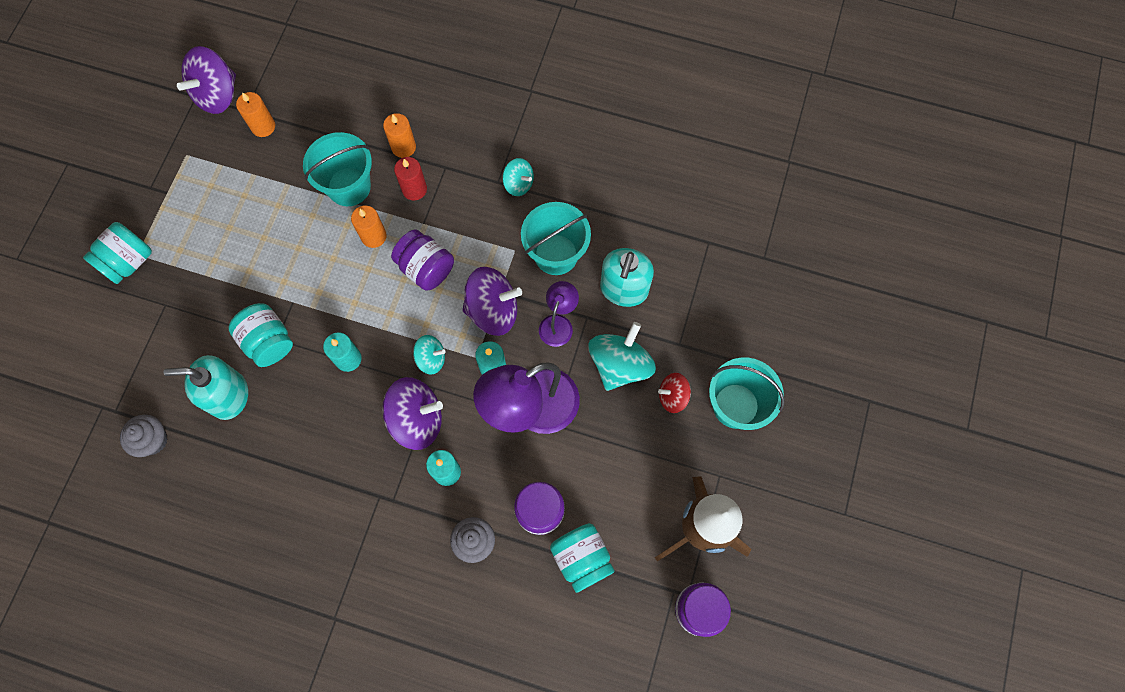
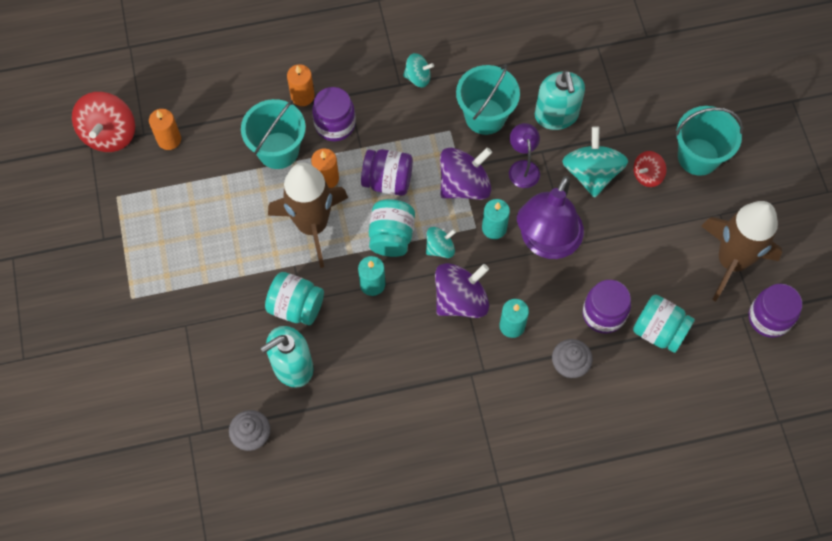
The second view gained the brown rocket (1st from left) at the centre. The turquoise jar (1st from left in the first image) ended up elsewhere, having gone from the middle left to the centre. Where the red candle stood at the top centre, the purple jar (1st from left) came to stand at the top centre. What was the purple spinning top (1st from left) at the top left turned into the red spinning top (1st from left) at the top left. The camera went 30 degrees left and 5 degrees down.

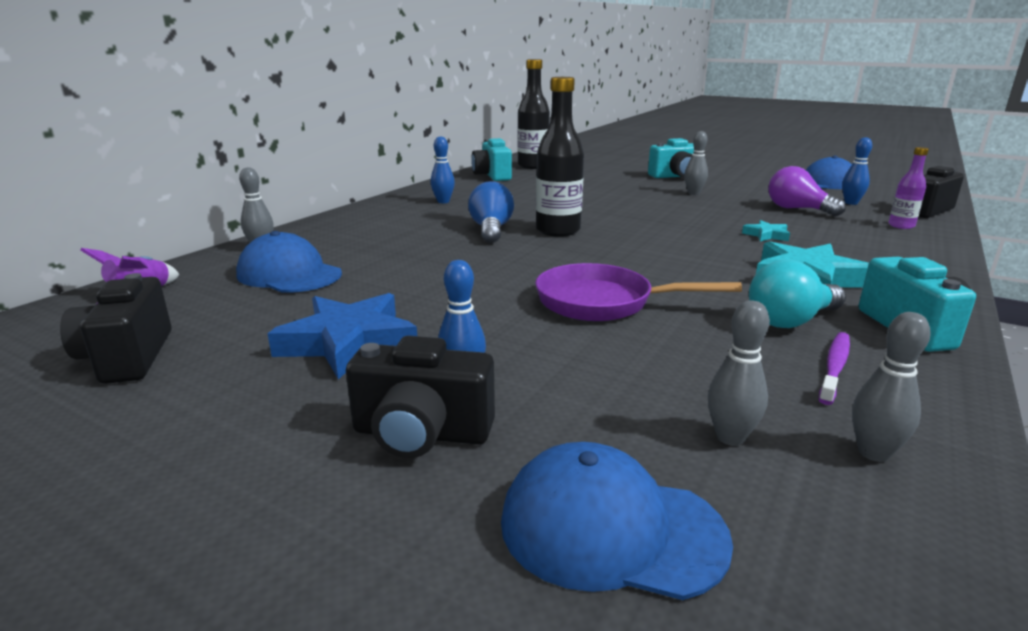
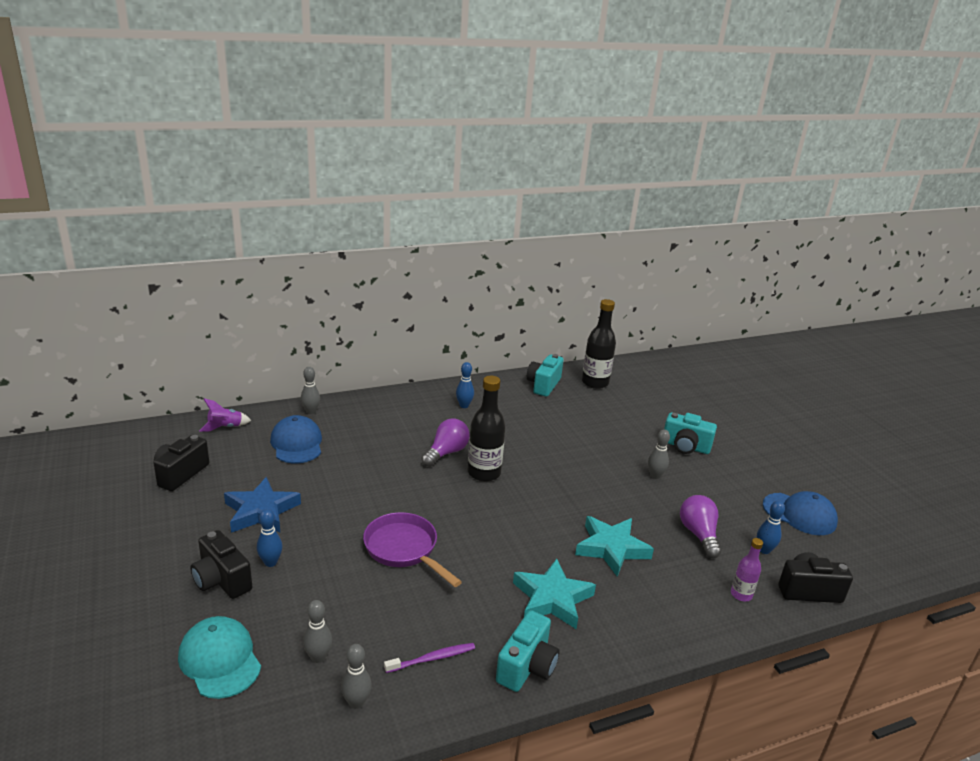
The second view lost the turquoise light bulb at the middle right. What was the blue light bulb at the centre turned into the purple light bulb (1st from left) at the centre. What was the blue cap (2nd from left) at the bottom centre turned into the turquoise cap at the bottom left. The size of the turquoise star (1st from left in the first image) at the middle right changed by a factor of 2.05. The camera went 35 degrees right and 5 degrees up.

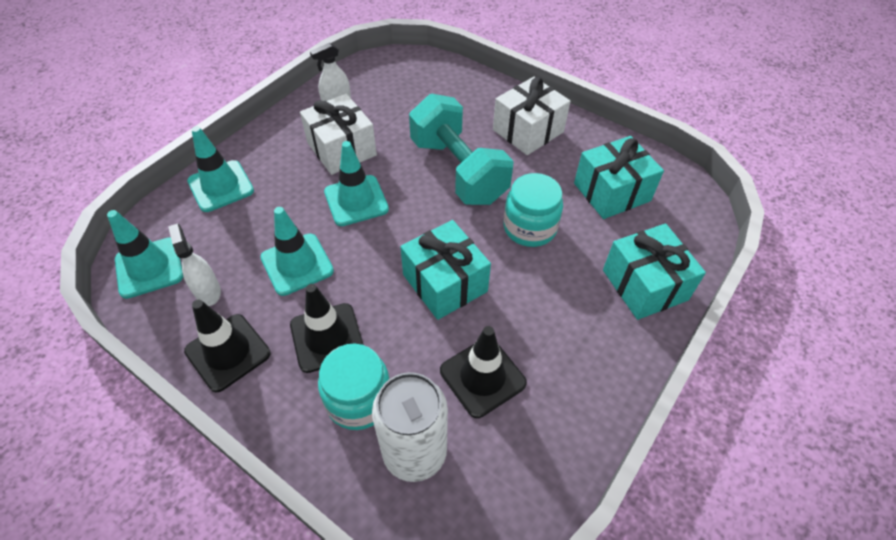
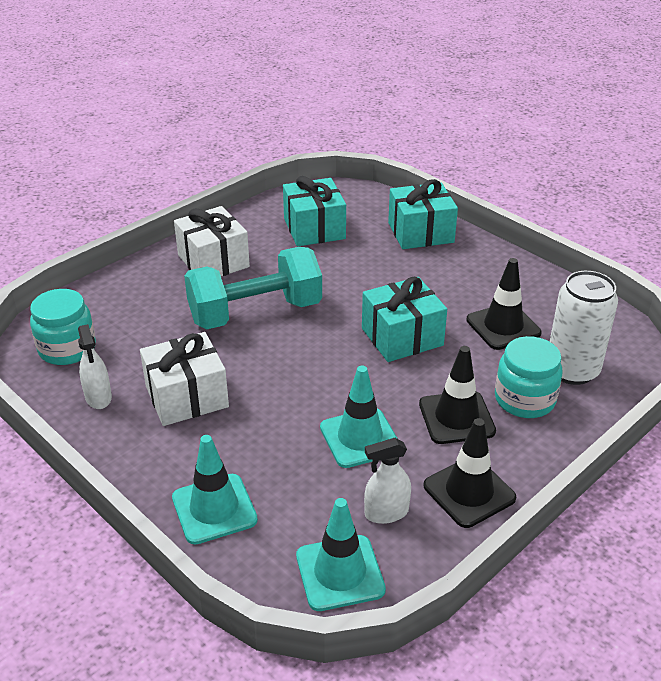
The second view lost the turquoise traffic cone (4th from left) at the centre. The turquoise jar (2nd from left in the first image) ended up elsewhere, having gone from the centre to the middle left. The camera went 80 degrees left and 15 degrees down.

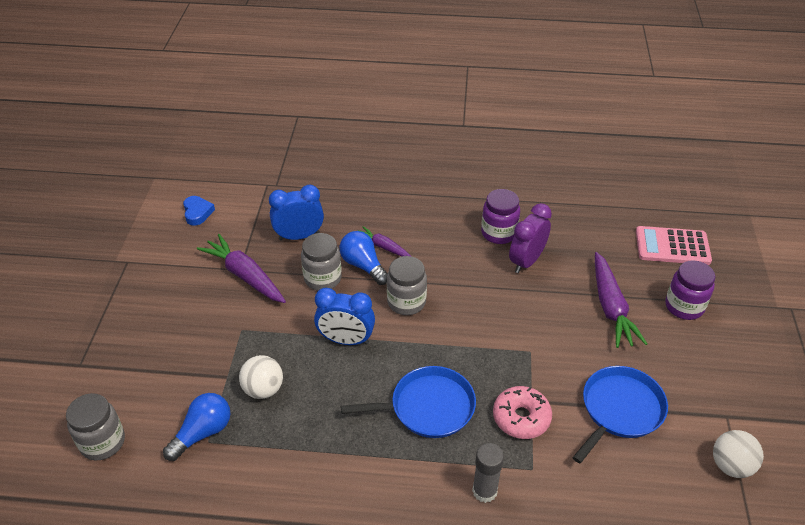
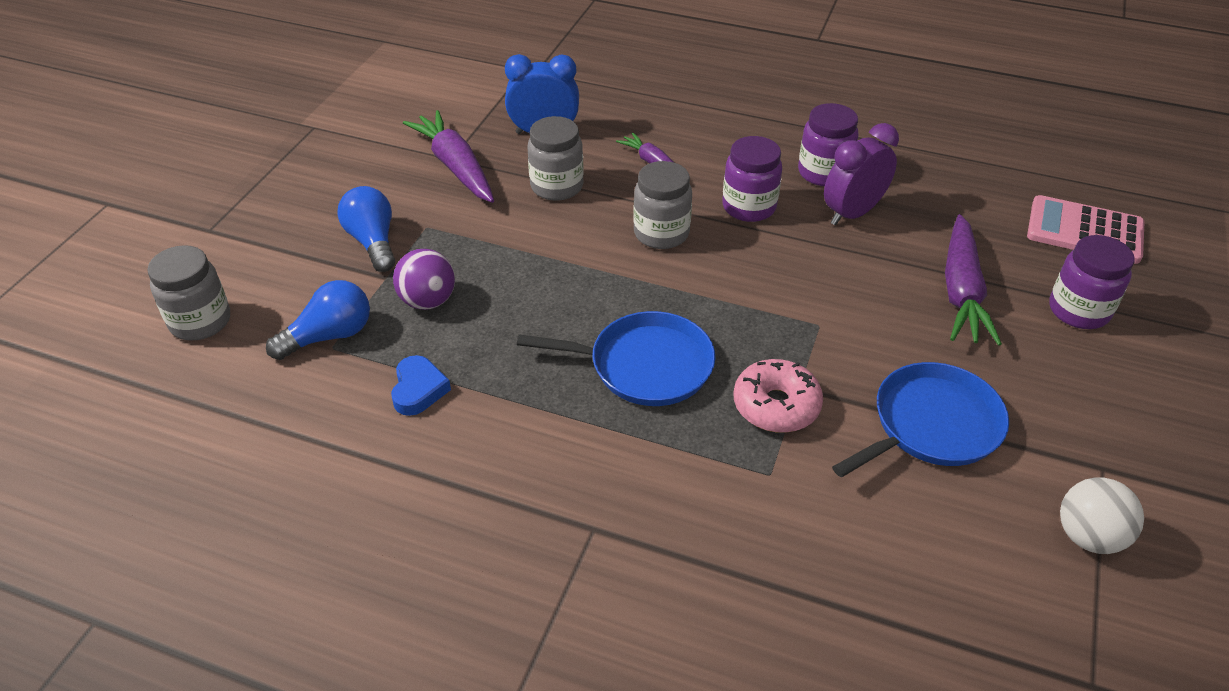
The second view lost the blue clock (2nd from left) at the centre. The second view lost the grey glue stick at the bottom centre. The second view gained the purple jar (1st from left) at the top centre. The blue heart ended up elsewhere, having gone from the middle left to the centre. The blue light bulb (2nd from left) ended up elsewhere, having gone from the centre to the top left. What was the white ball (1st from left) at the bottom left turned into the purple ball at the centre. The camera went 15 degrees right and 0 degrees up.

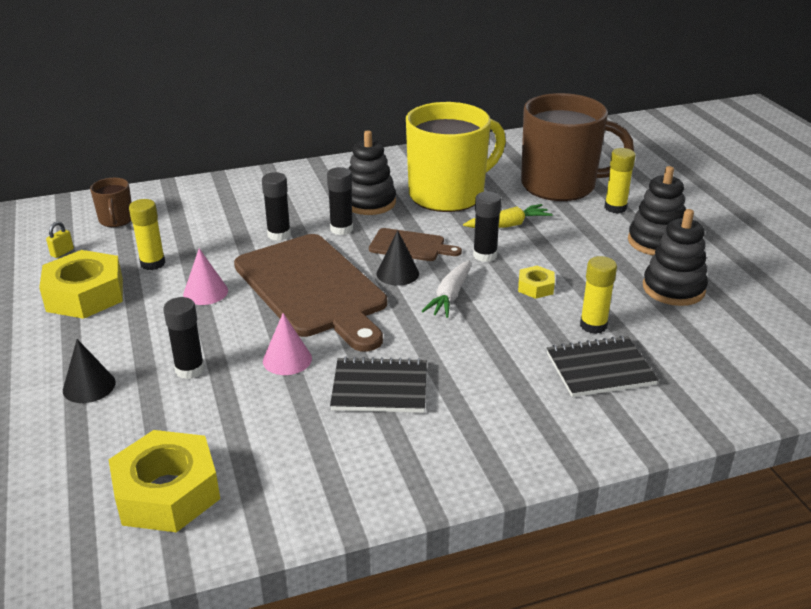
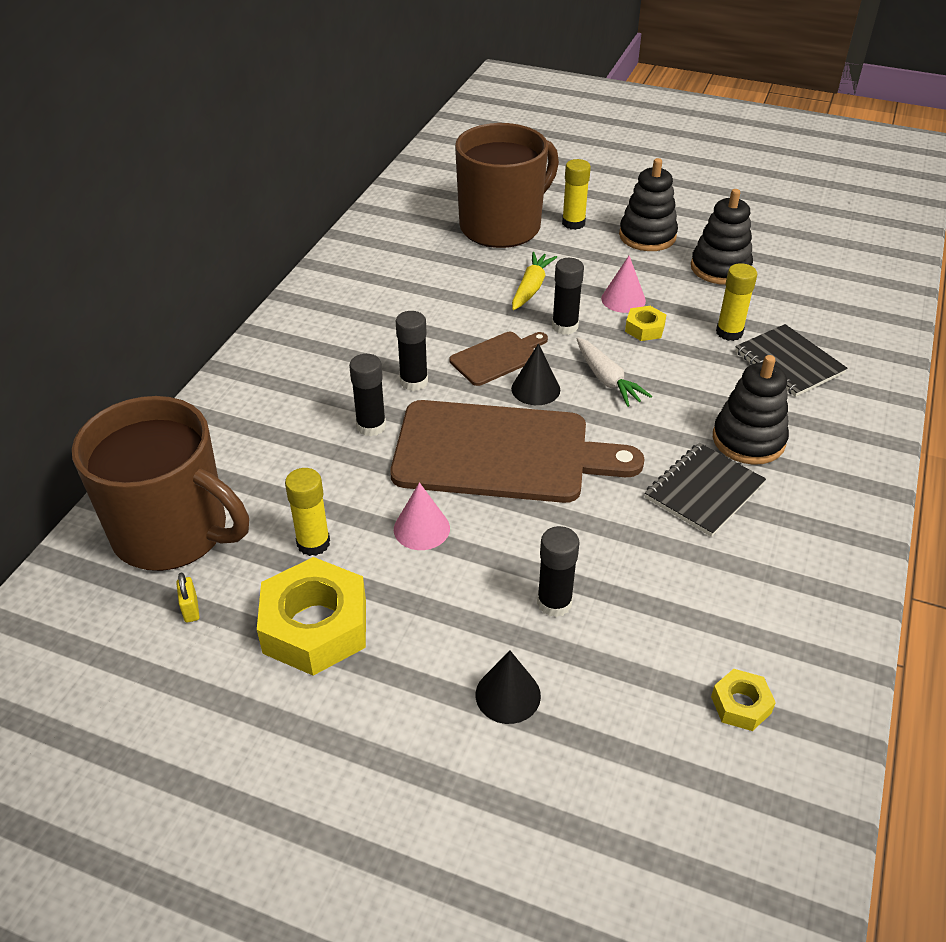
The second view lost the yellow mug at the top centre. The pink cone (2nd from left) ended up elsewhere, having gone from the centre to the top centre. The black stacking toy (1st from left in the first image) ended up elsewhere, having gone from the top centre to the middle right. The black notebook (2nd from left) at the middle right ended up facing another way, 60 degrees counterclockwise from before. The size of the brown mug (1st from left) at the top left changed by a factor of 2.30. The size of the yellow nut (2nd from left in the first image) at the bottom left changed by a factor of 0.48. The camera went 50 degrees left and 10 degrees up.

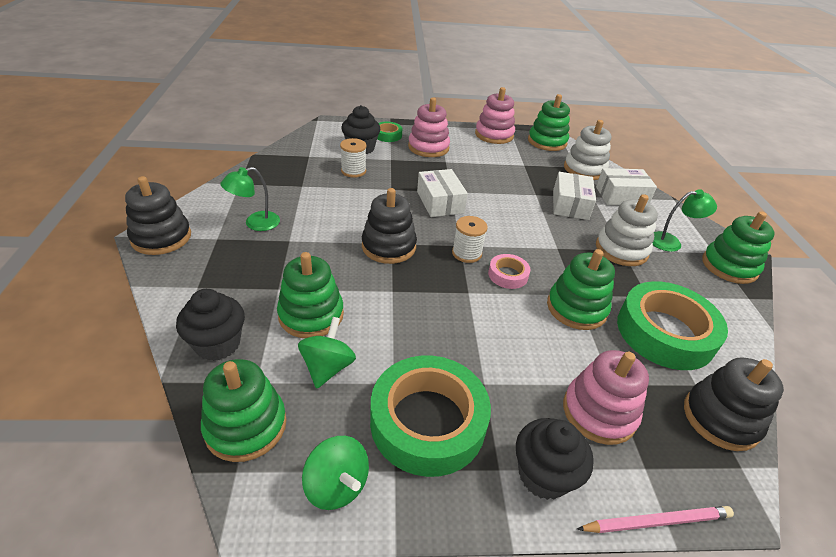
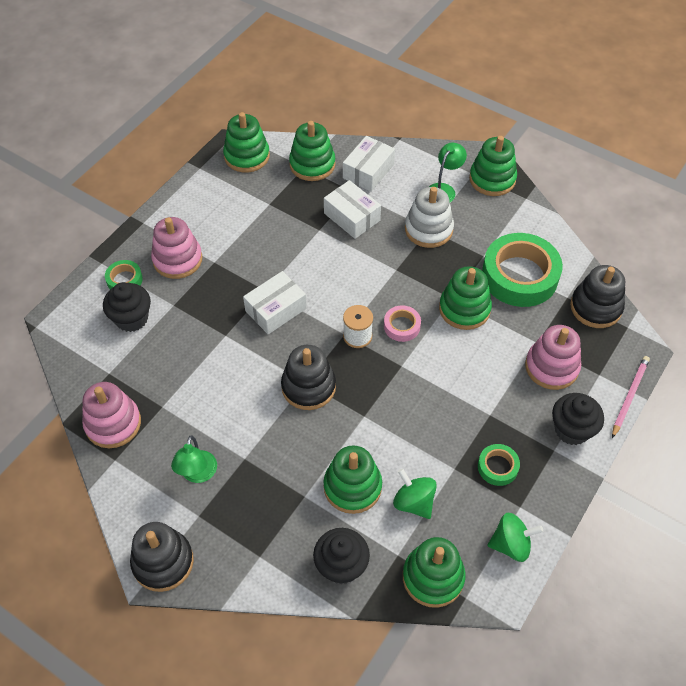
The second view lost the white spool (1st from left) at the top centre. The pink stacking toy (2nd from left in the first image) ended up elsewhere, having gone from the top centre to the middle left. What was the white stacking toy (1st from left) at the top right turned into the green stacking toy (2nd from left) at the top centre. The white box (1st from left) at the centre ended up facing another way, 60 degrees counterclockwise from before. The size of the green tape (2nd from left) at the bottom centre changed by a factor of 0.46. The camera went 50 degrees left and 15 degrees up.

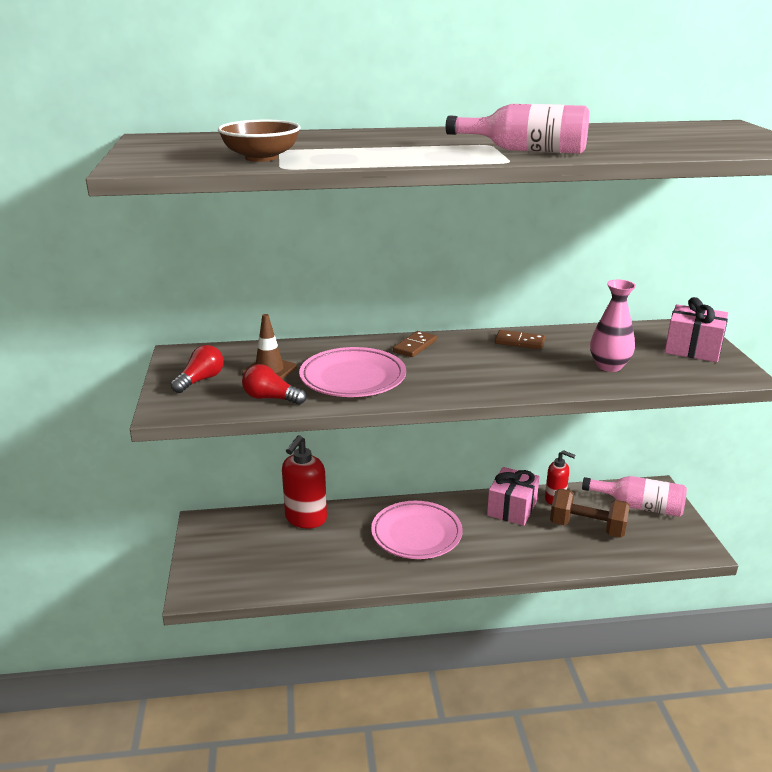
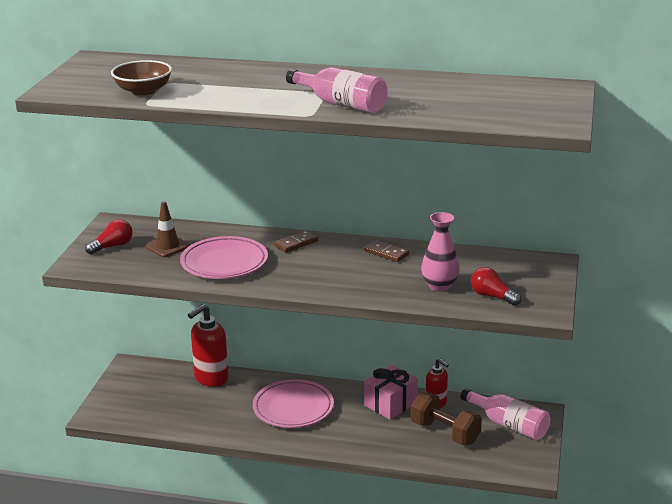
The second view lost the pink gift (2nd from left) at the middle right. The red light bulb (2nd from left) ended up elsewhere, having gone from the centre to the middle right. The camera went 20 degrees right and 0 degrees up.

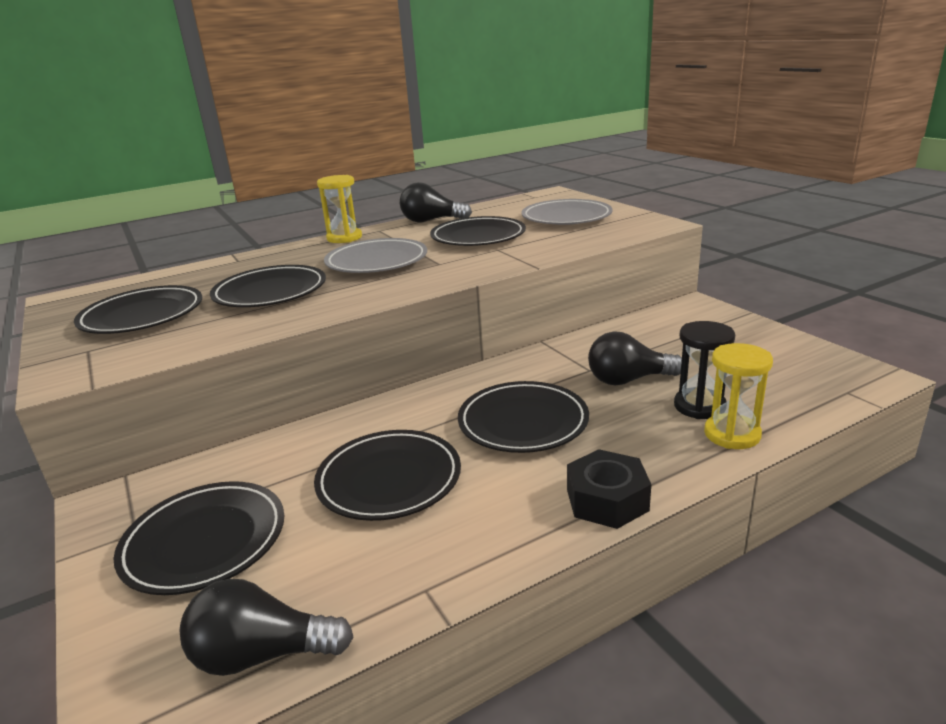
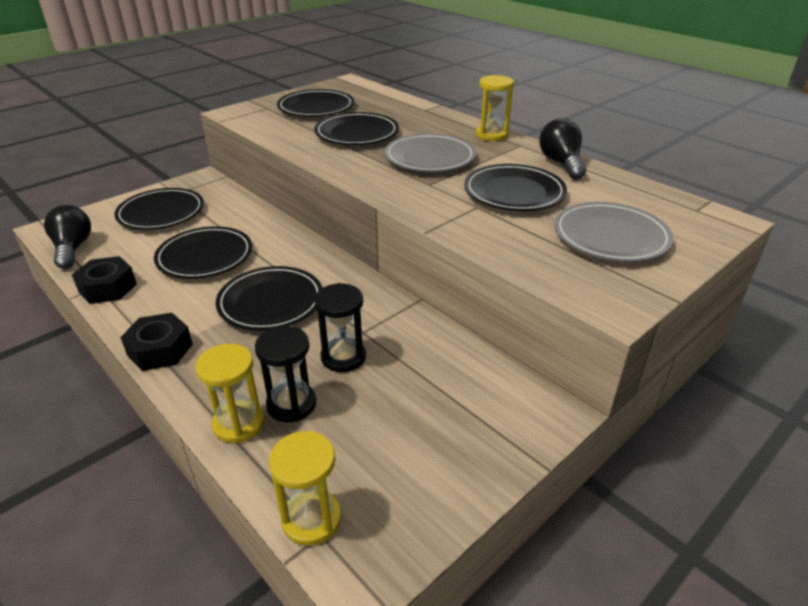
The second view gained the black nut (1st from left) at the middle left. The second view gained the yellow hourglass (2nd from left) at the bottom centre. Where the black light bulb (3rd from left) stood at the middle right, the black hourglass (2nd from left) came to stand at the centre. The camera went 75 degrees right and 10 degrees up.

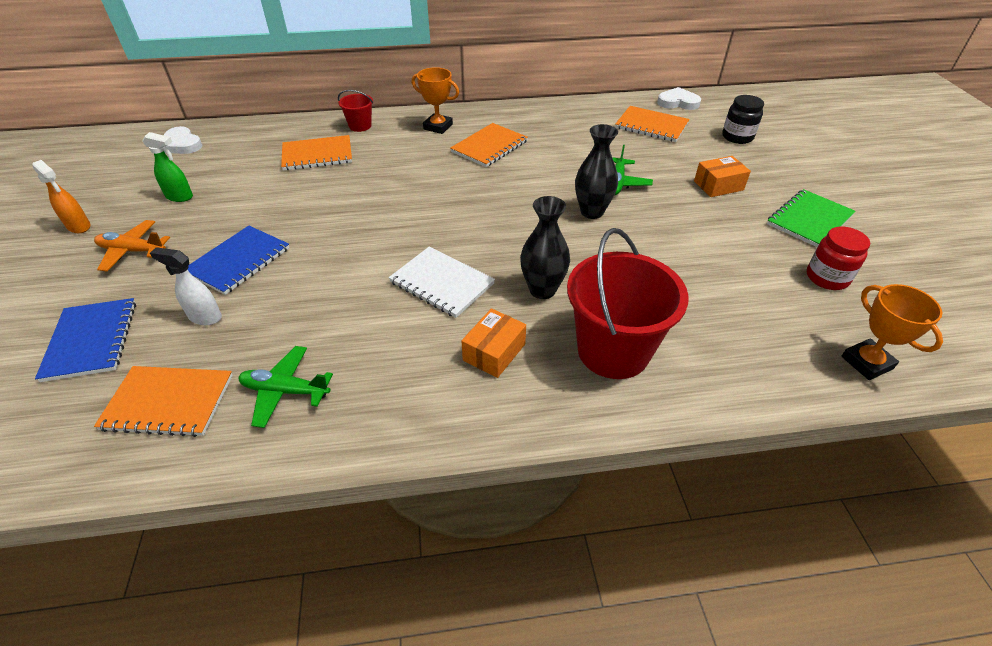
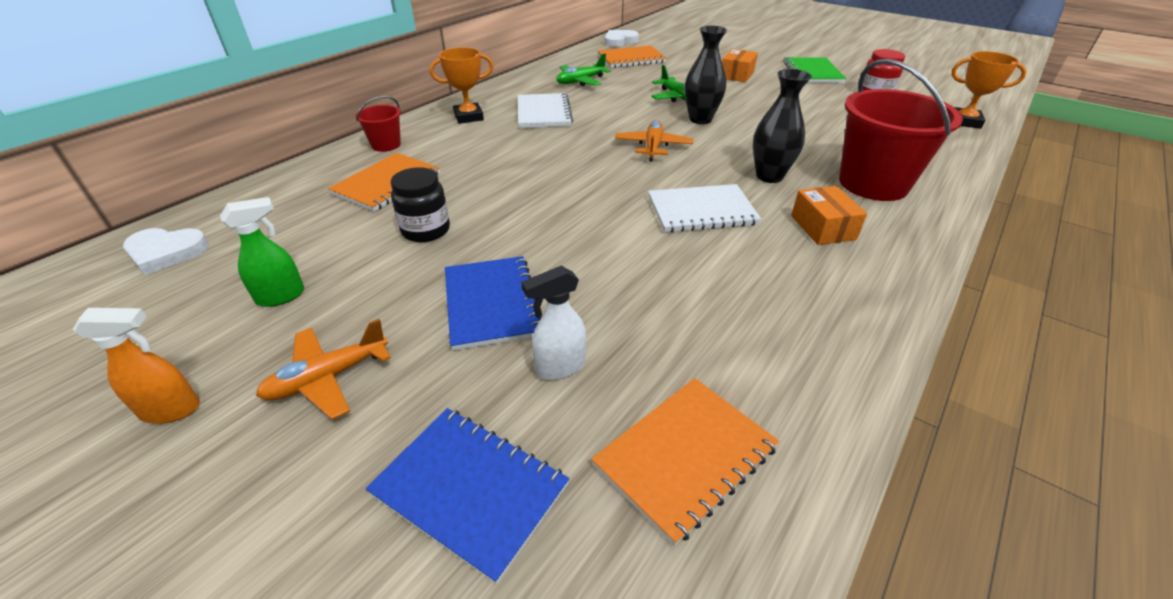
The second view gained the orange plane (2nd from left) at the top centre. The green plane (1st from left) ended up elsewhere, having gone from the middle left to the top centre. The black jar ended up elsewhere, having gone from the top right to the centre. What was the orange notebook (3rd from left) at the top centre turned into the white notebook (1st from left) at the top centre. The camera went 45 degrees left and 5 degrees down.

